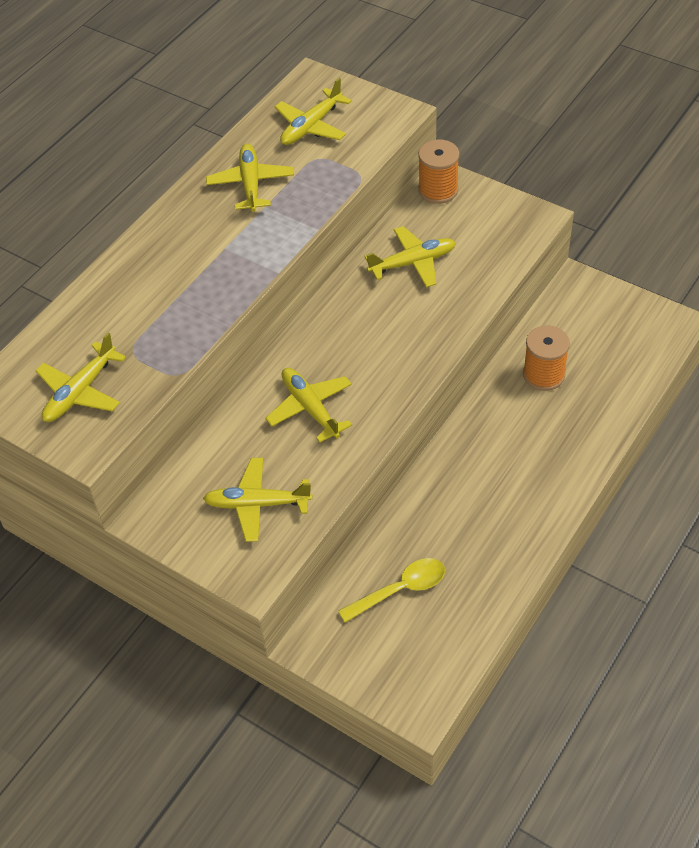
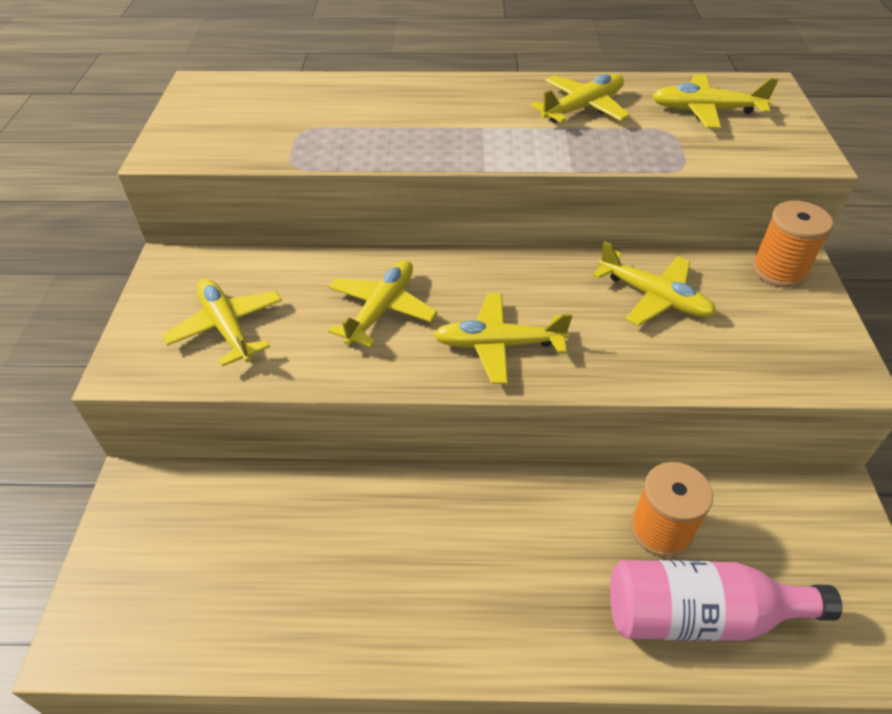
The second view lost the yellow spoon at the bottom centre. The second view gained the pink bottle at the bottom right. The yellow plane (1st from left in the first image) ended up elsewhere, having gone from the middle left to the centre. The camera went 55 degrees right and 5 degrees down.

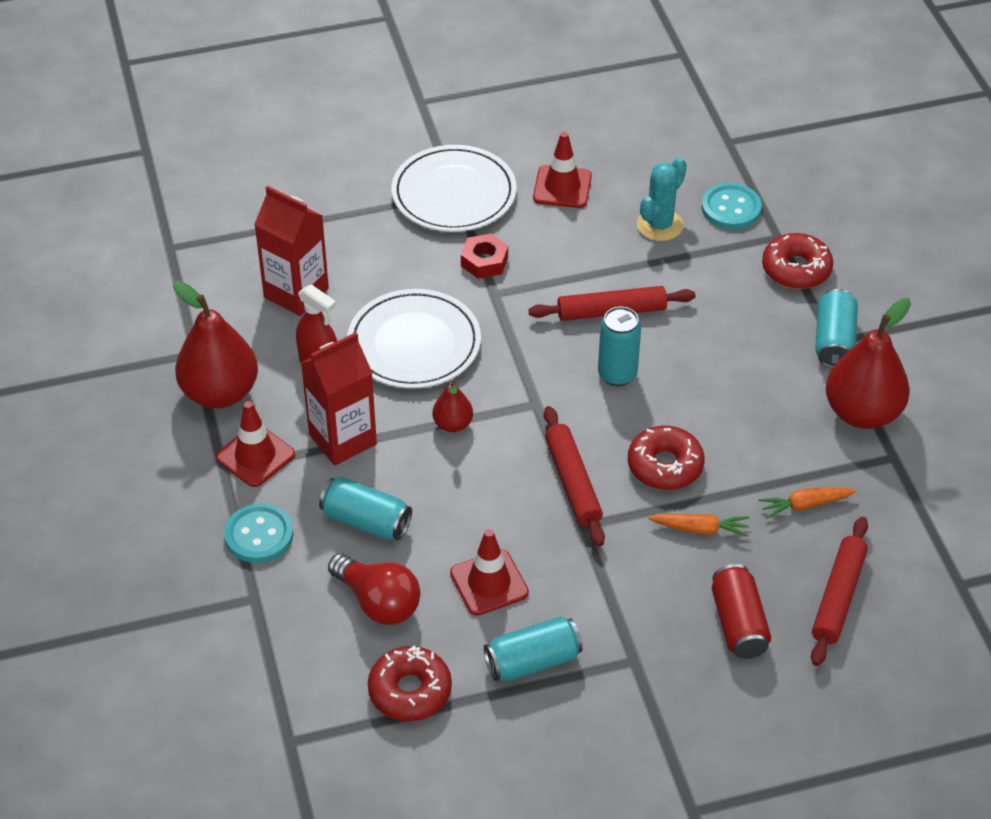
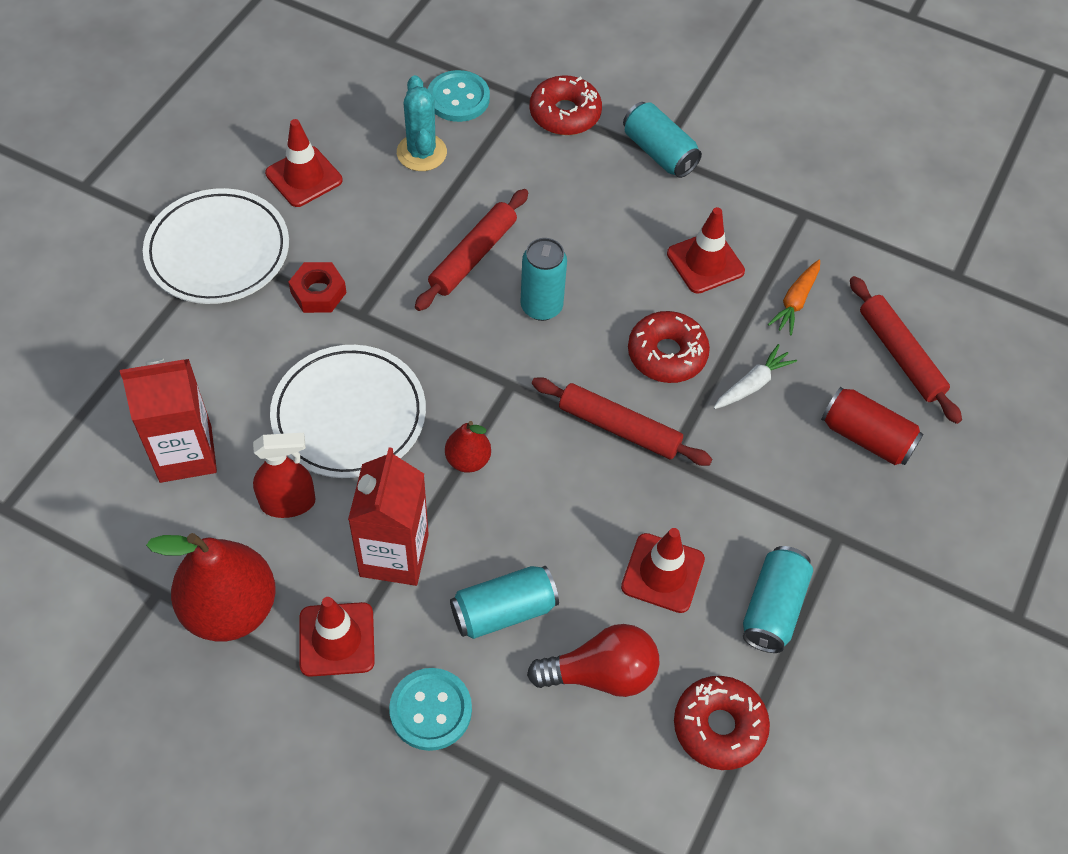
The second view lost the red pear (3rd from left) at the middle right. The second view gained the red traffic cone (4th from left) at the top centre. What was the orange carrot (1st from left) at the middle right turned into the white carrot at the middle right. The camera went 50 degrees left and 10 degrees up.

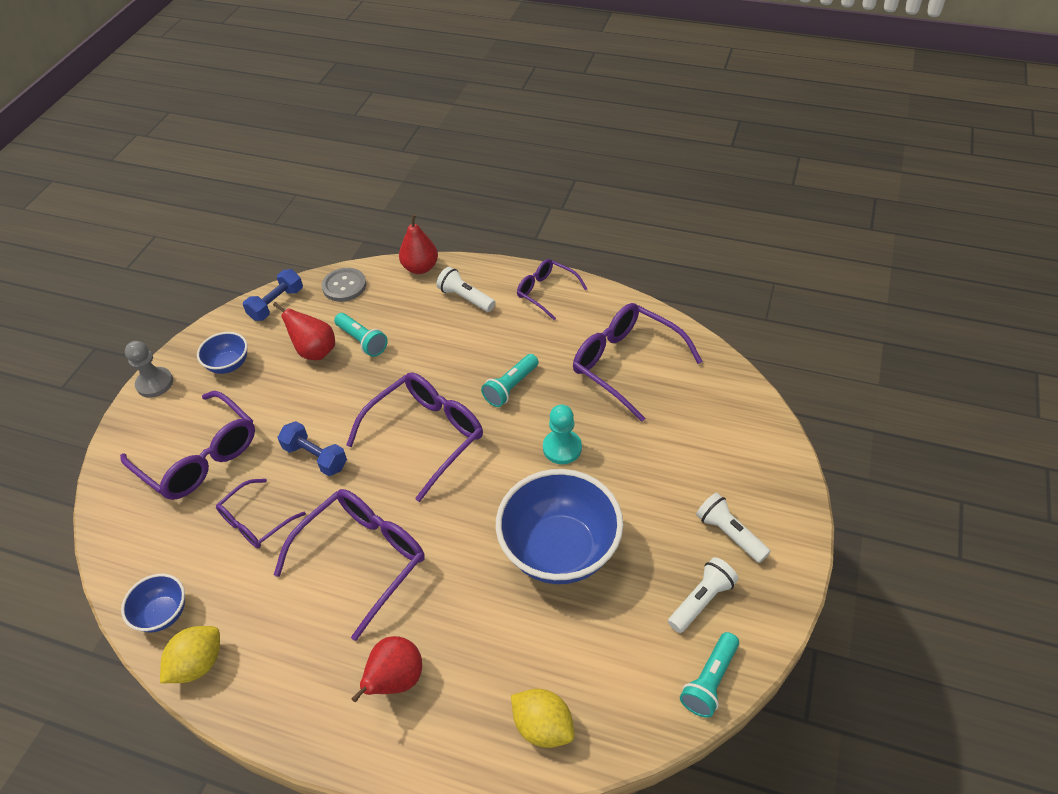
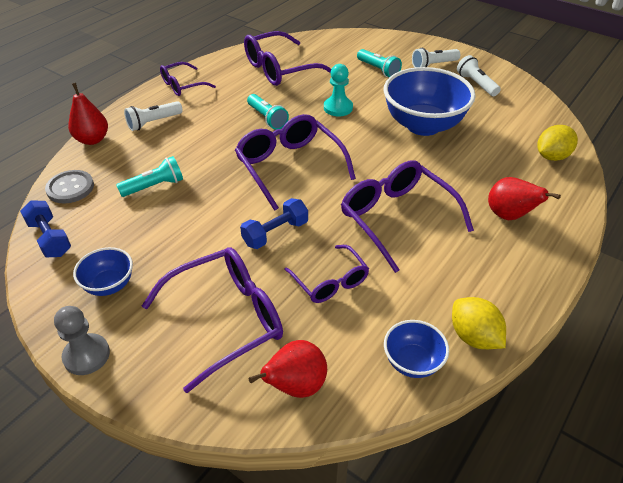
The red pear (1st from left in the first image) ended up elsewhere, having gone from the middle left to the bottom centre. The turquoise flashlight (3rd from left) ended up elsewhere, having gone from the bottom right to the top centre. The camera went 75 degrees left and 5 degrees down.

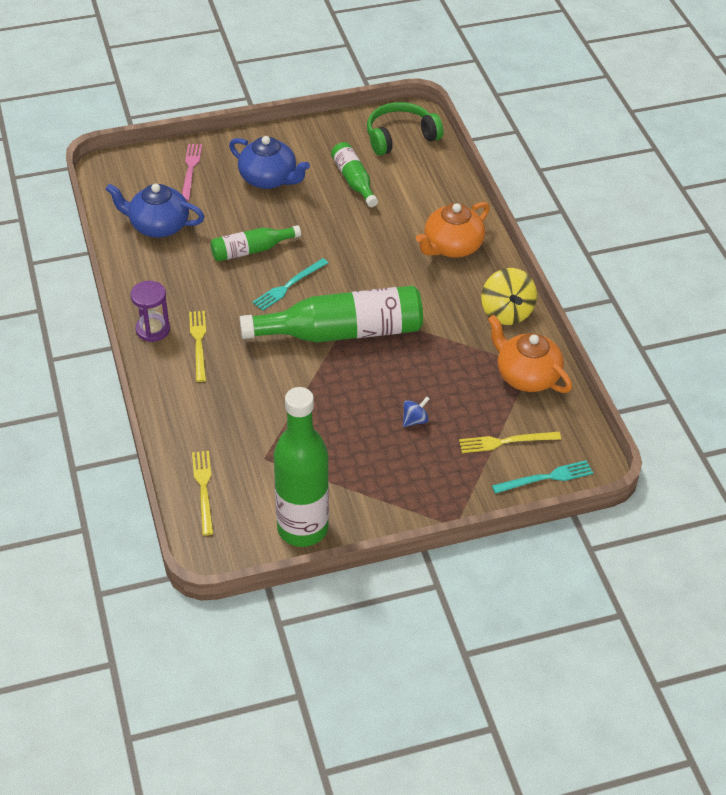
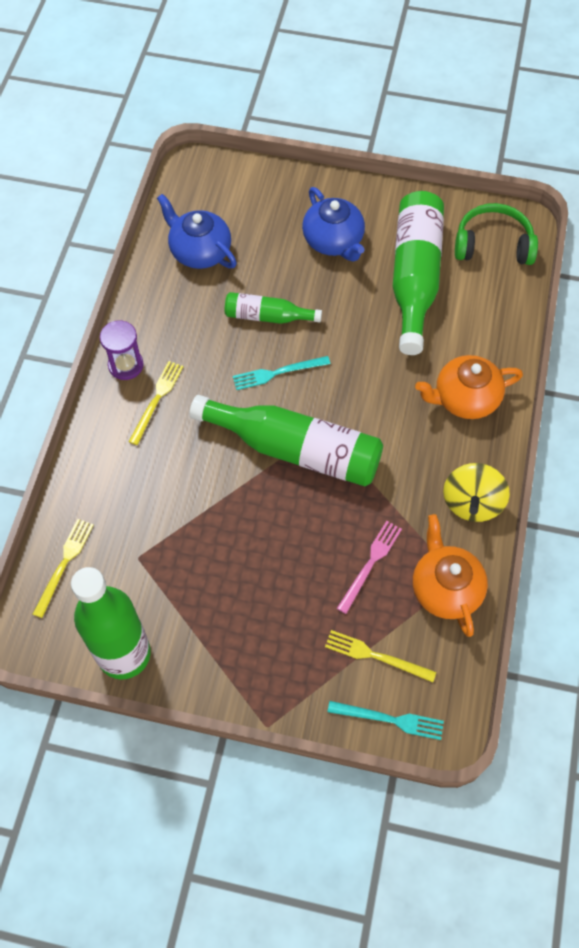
The second view lost the blue spinning top at the centre. The pink fork ended up elsewhere, having gone from the top left to the centre. The size of the green bottle (4th from left) at the top centre changed by a factor of 1.88. The camera went 30 degrees right and 15 degrees up.

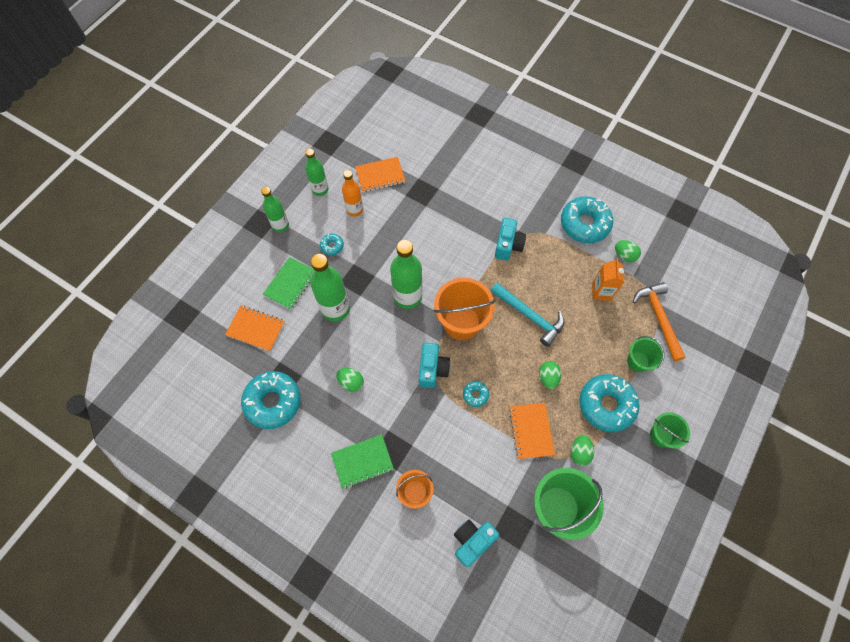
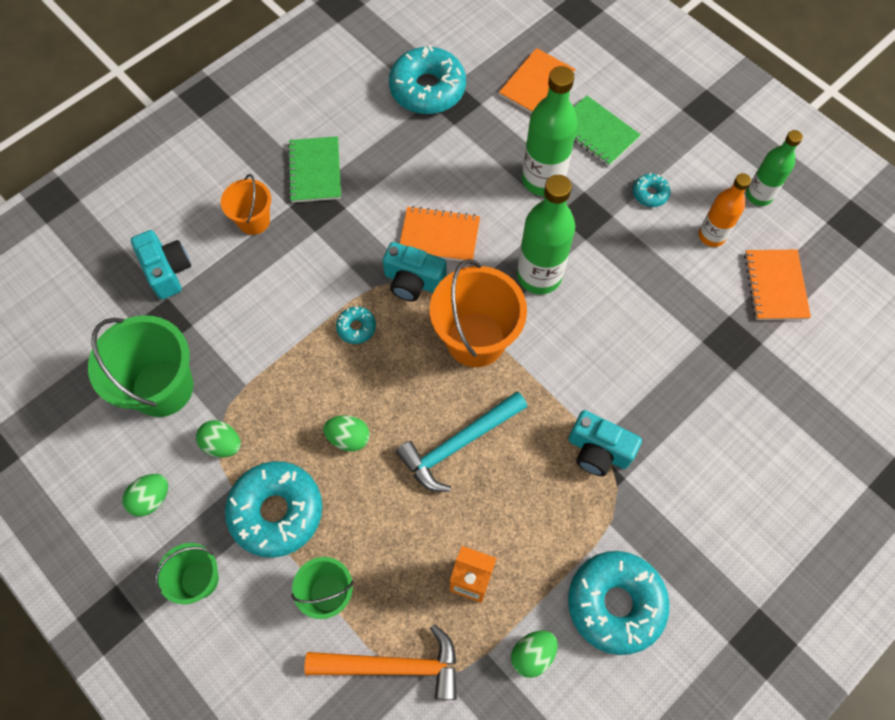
The second view lost the green bottle (1st from left) at the top left. The green egg (1st from left) ended up elsewhere, having gone from the centre to the bottom left. The orange notebook (3rd from left in the first image) ended up elsewhere, having gone from the bottom centre to the top centre. The camera went 105 degrees right and 0 degrees up.

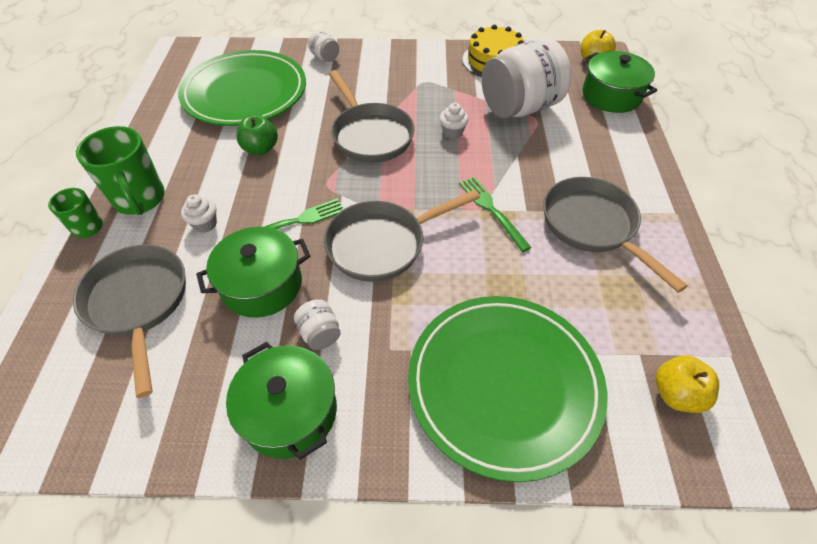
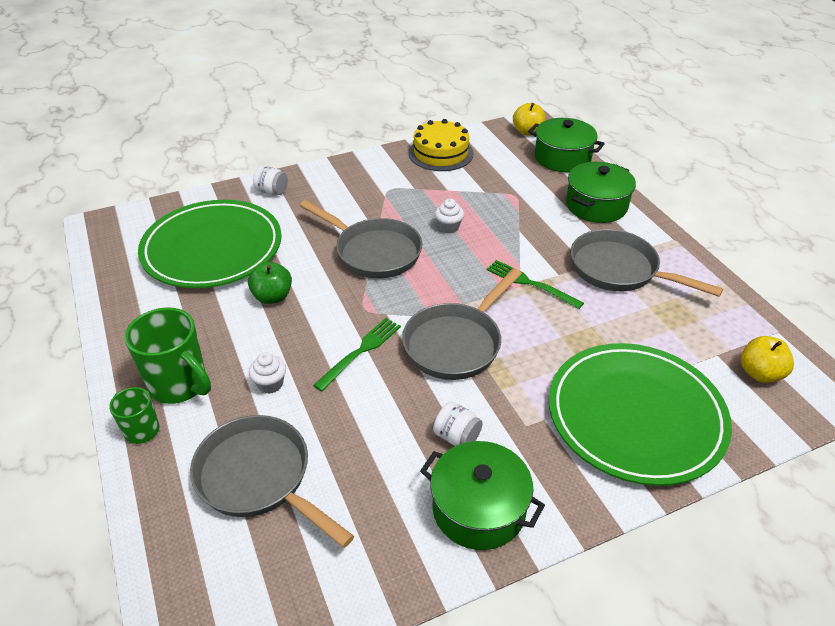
The second view lost the white jar (3rd from left) at the top centre. The green pot (1st from left in the first image) ended up elsewhere, having gone from the middle left to the top right. The camera went 25 degrees left and 10 degrees down.

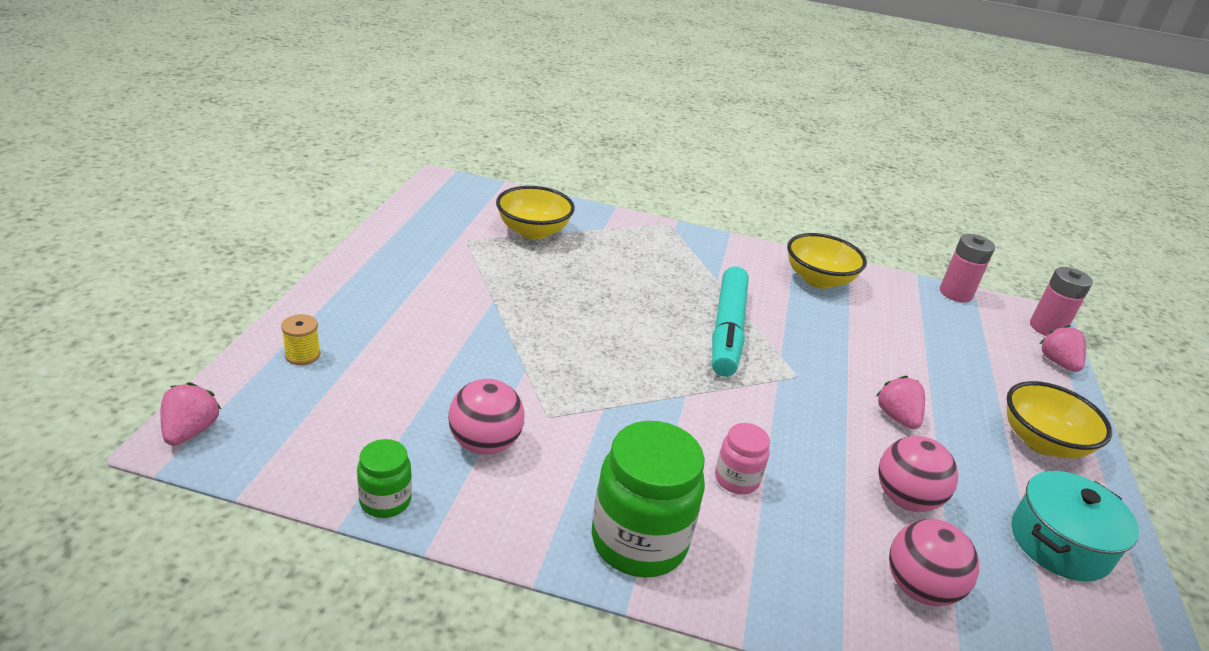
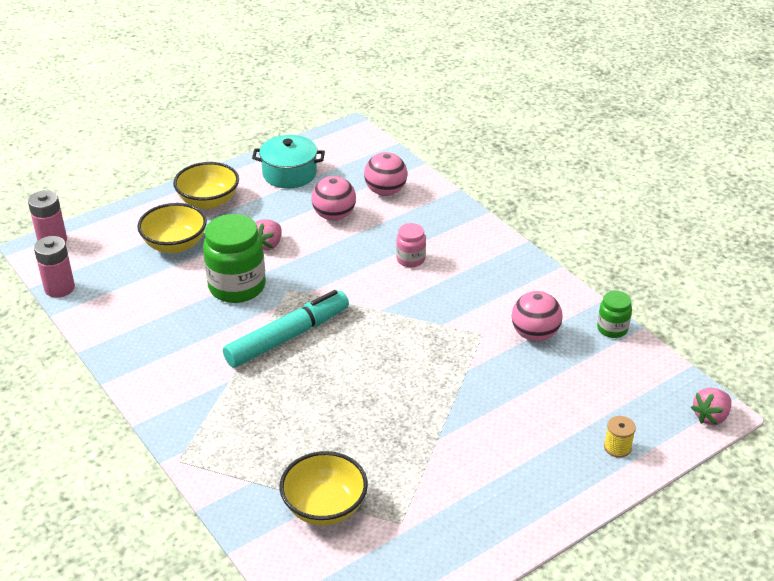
The second view lost the pink strawberry (3rd from left) at the middle right. The green jar (2nd from left in the first image) ended up elsewhere, having gone from the bottom centre to the middle left. The yellow bowl (2nd from left in the first image) ended up elsewhere, having gone from the middle right to the middle left. The camera went 135 degrees left and 5 degrees up.

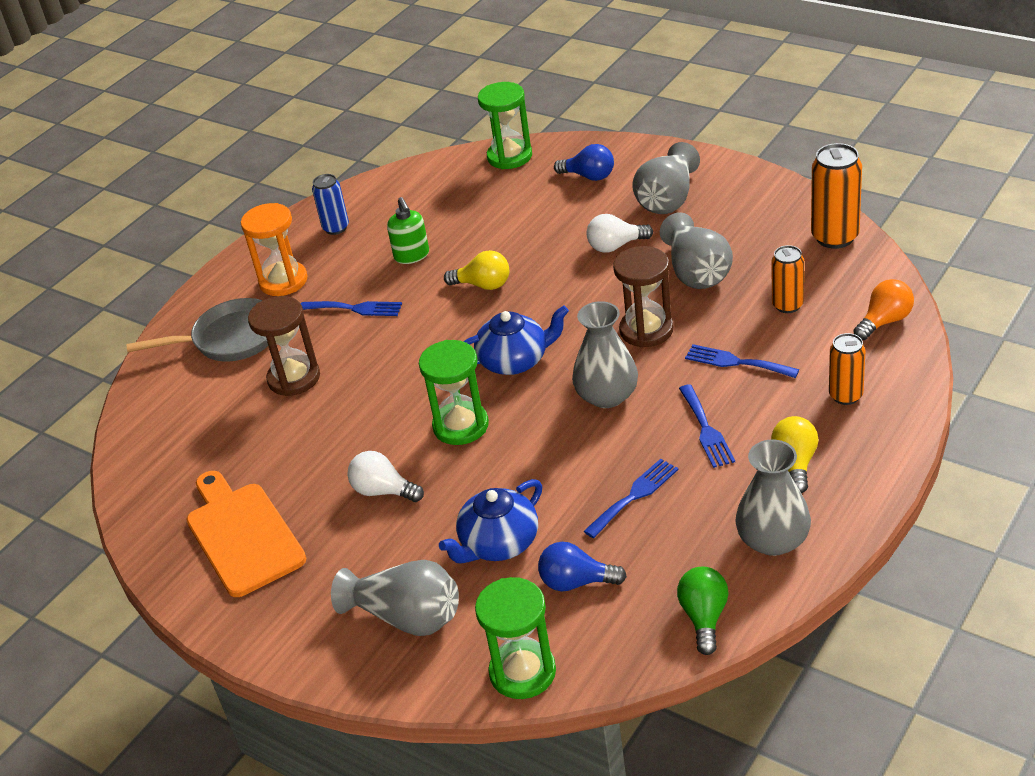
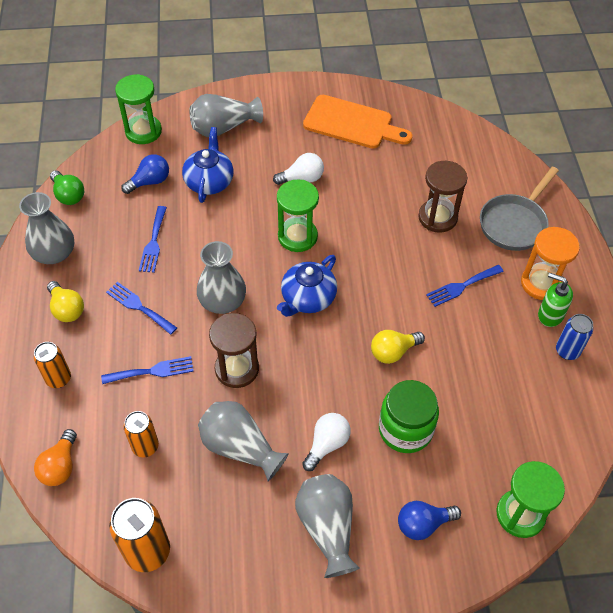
The second view gained the green jar at the bottom right. The green soap dispenser ended up elsewhere, having gone from the top centre to the middle right. The camera went 135 degrees right and 15 degrees up.

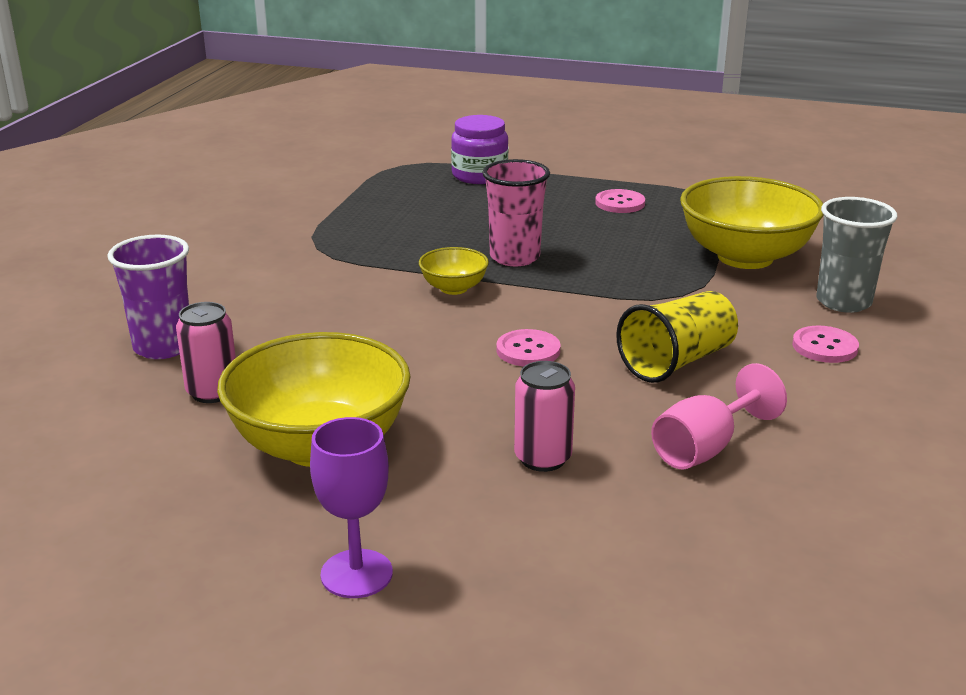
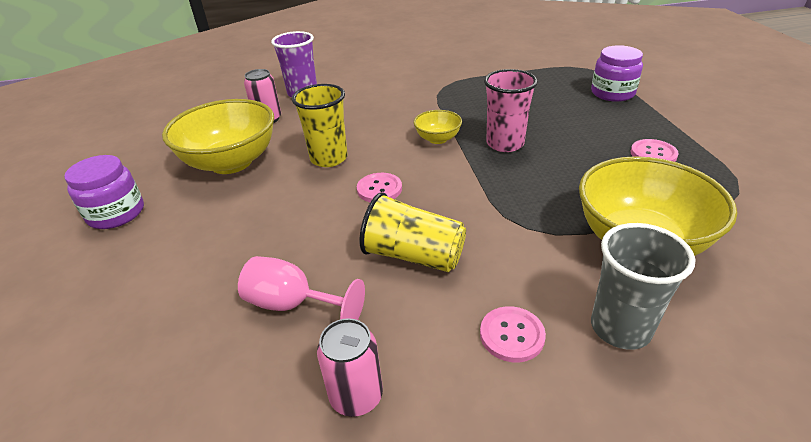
The second view gained the yellow cup (1st from left) at the top centre. The pink can (2nd from left) ended up elsewhere, having gone from the centre to the bottom centre. Where the purple goblet stood at the bottom centre, the purple jar (1st from left) came to stand at the middle left. The camera went 65 degrees right and 10 degrees up.

